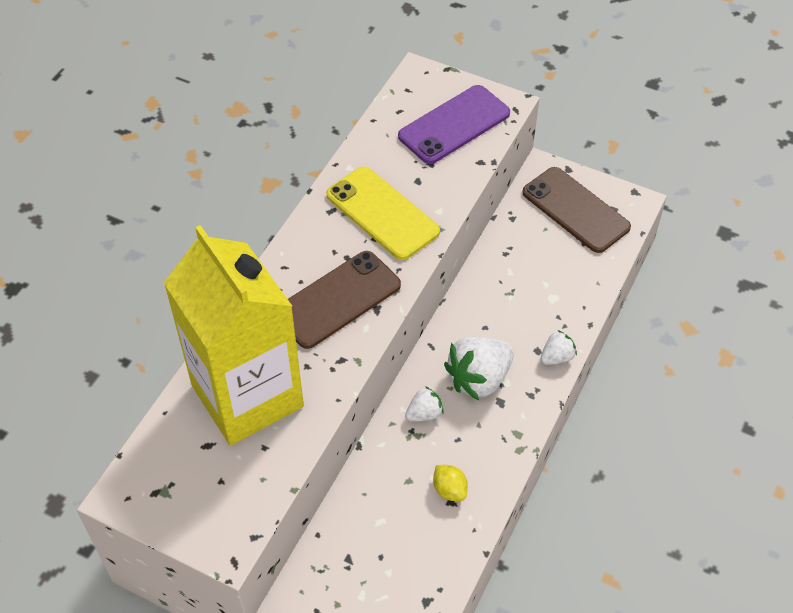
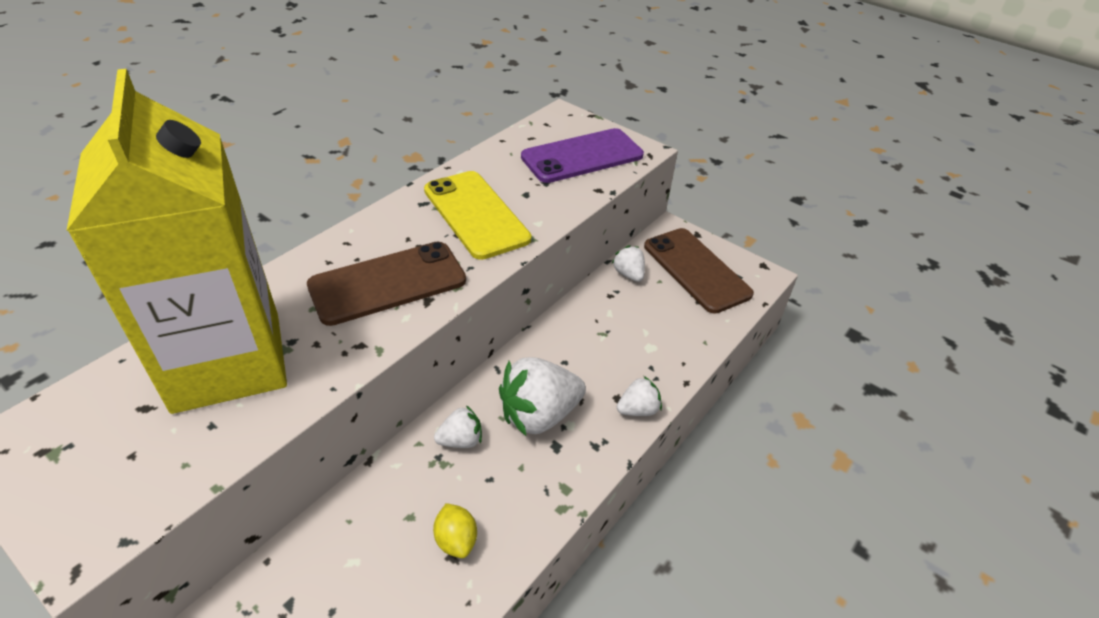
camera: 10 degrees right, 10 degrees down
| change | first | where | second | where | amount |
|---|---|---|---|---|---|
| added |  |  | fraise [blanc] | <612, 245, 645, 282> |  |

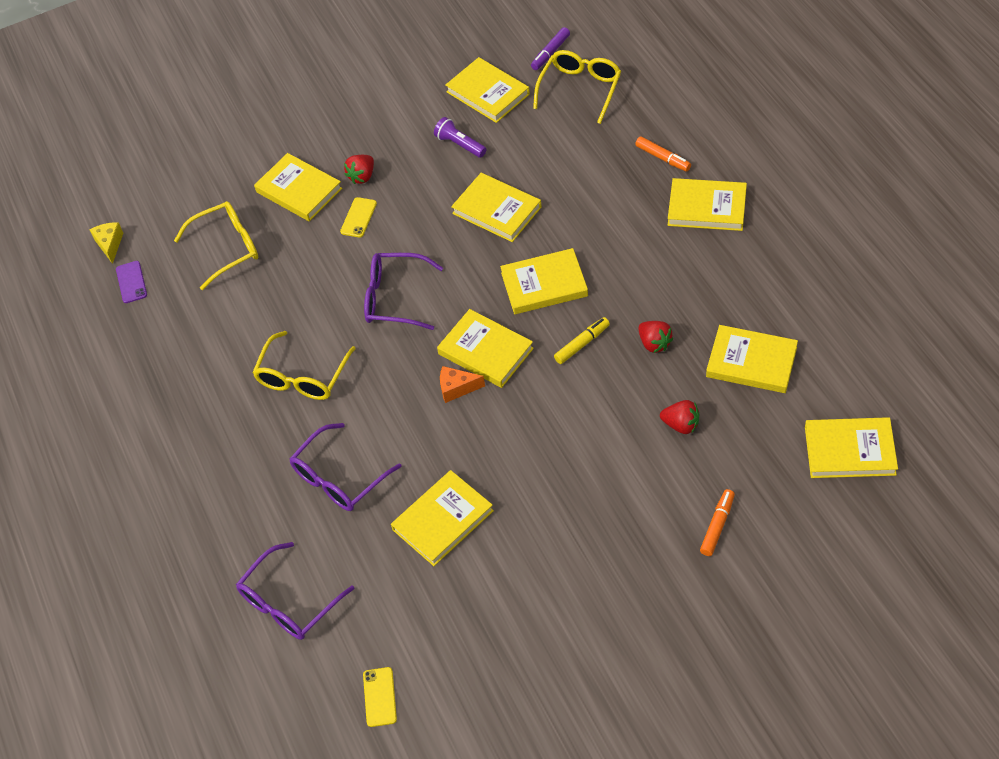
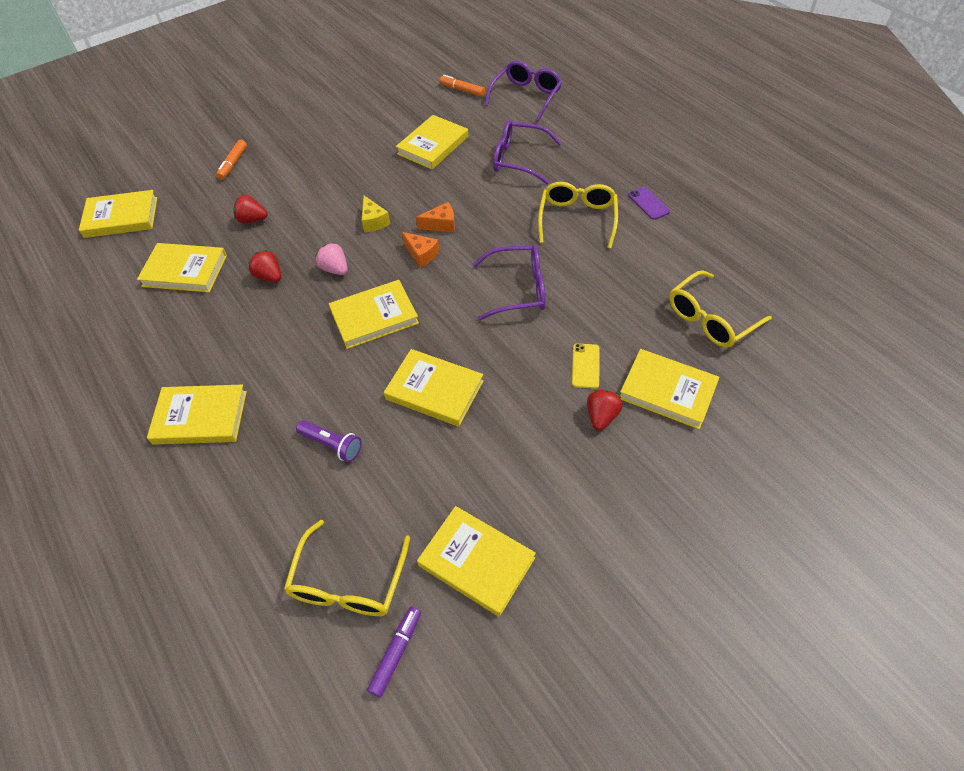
camera: 165 degrees right, 0 degrees up
| change | first | where | second | where | amount |
|---|---|---|---|---|---|
| removed | téléphone [jaune] | <363, 667, 397, 727> |  |  |  |
| moved | fromage [jaune] | <89, 222, 123, 264> |  | <362, 196, 390, 232> |  |
| moved | téléphone [violet] | <116, 261, 147, 303> |  | <628, 187, 670, 220> |  |
| moved | lampe de poche [violet] | <434, 117, 487, 158> |  | <296, 420, 362, 462> |  |
| moved | feutre [orange] | <635, 136, 691, 172> |  | <439, 75, 485, 97> |  |
| replaced | livre [jaune] | <437, 309, 534, 388> | fromage [orange] | <402, 232, 439, 268> |  |
| replaced | feutre [jaune] | <554, 317, 610, 364> | fraise [rose] | <316, 243, 348, 275> |  |
| turned | lunettes [violet] | <289, 423, 402, 511> |  | <493, 120, 562, 184> | 105 degrees counterclockwise |

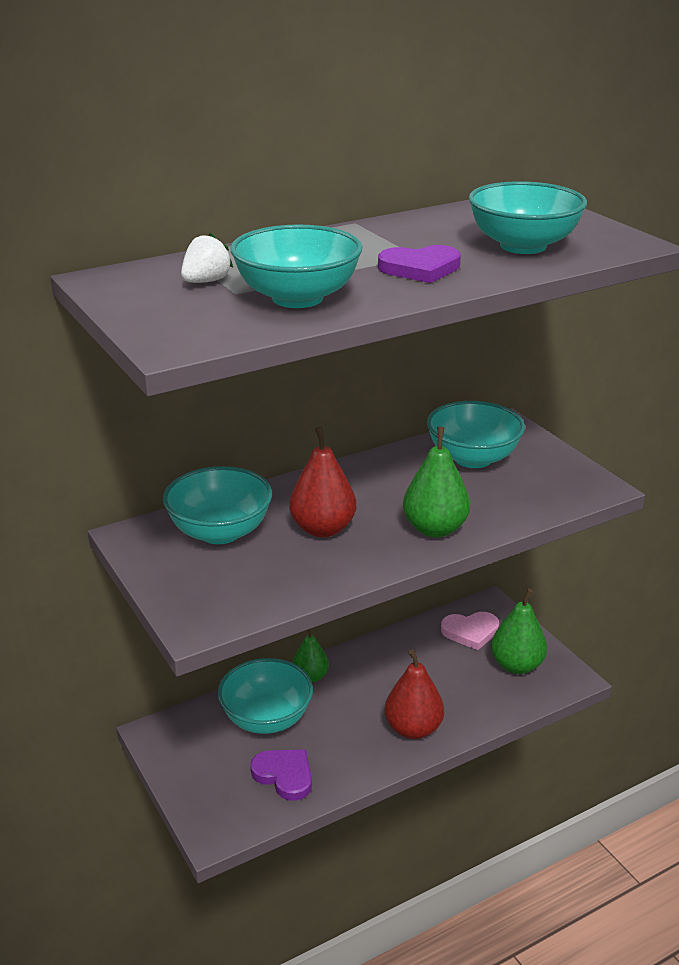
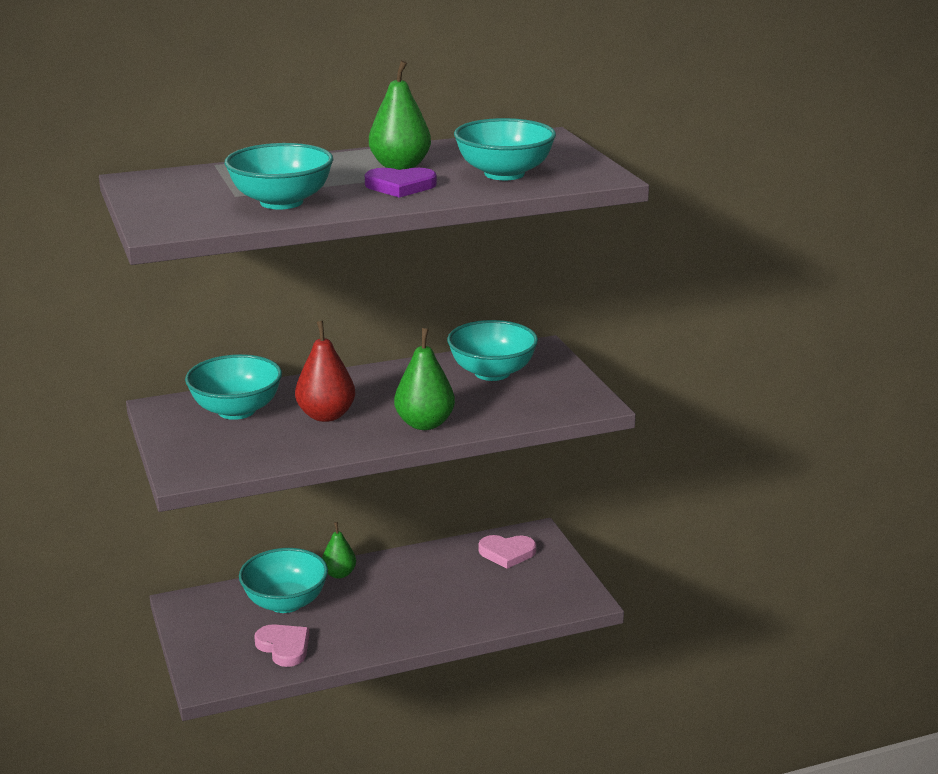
camera: 10 degrees right, 5 degrees down
| change | first | where | second | where | amount |
|---|---|---|---|---|---|
| removed | fraise [blanc] | <181, 233, 233, 283> |  |  |  |
| removed | poire [rouge] | <385, 649, 444, 739> |  |  |  |
| moved | poire [vert] | <491, 589, 547, 674> |  | <369, 60, 431, 170> |  |
| recoloured | cœur [violet] | <250, 750, 312, 801> | cœur [rose] | <255, 624, 309, 667> |  |

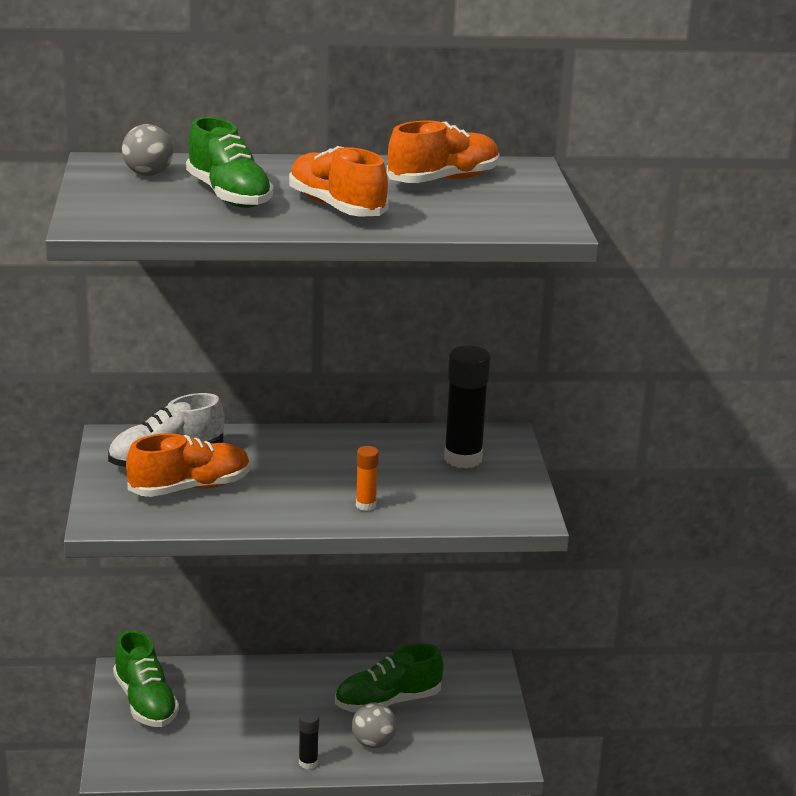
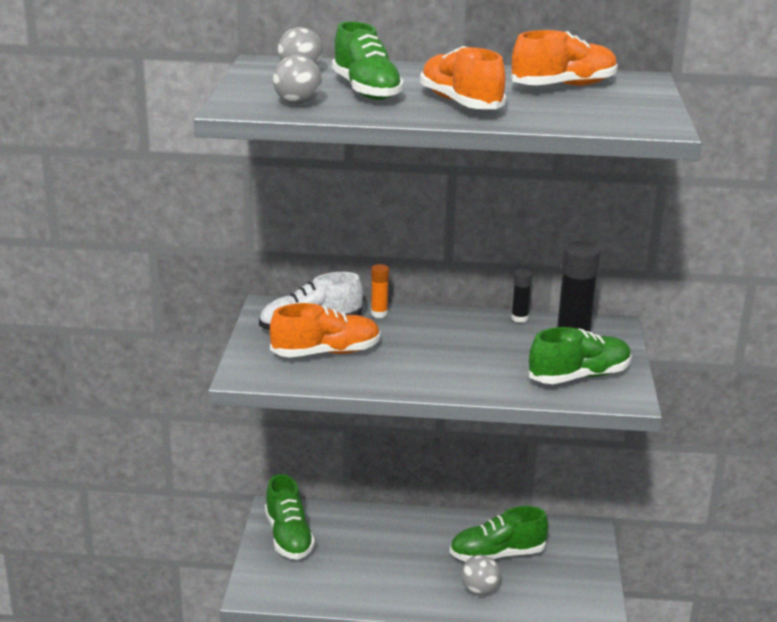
camera: 10 degrees right, 0 degrees up
| change | first | where | second | where | amount |
|---|---|---|---|---|---|
| added |  |  | balle [gris] | <273, 55, 322, 105> |  |
| added |  |  | chaussure [vert] | <528, 327, 632, 384> |  |
| moved | bâton de colle [noir] | <299, 710, 319, 769> |  | <511, 269, 532, 323> |  |
| moved | bâton de colle [orange] | <356, 446, 379, 511> |  | <371, 264, 389, 318> |  |

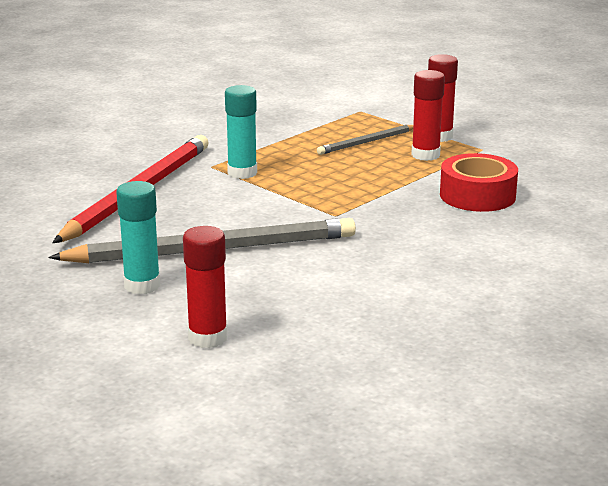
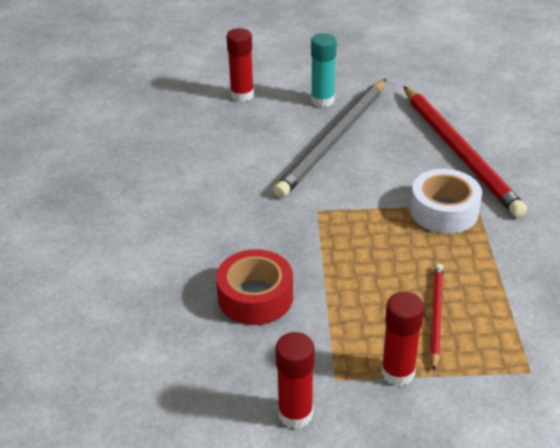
camera: 135 degrees right, 15 degrees up
| change | first | where | second | where | amount |
|---|---|---|---|---|---|
| moved | bâton de colle [rouge] | <411, 70, 445, 161> |  | <275, 332, 315, 429> |  |
| replaced | bâton de colle [turquoise] | <225, 85, 257, 179> | ruban adhésif [blanc] | <410, 169, 482, 234> |  |
| recoloured | crayon [gris] | <317, 125, 413, 155> | crayon [rouge] | <430, 264, 443, 371> |  |

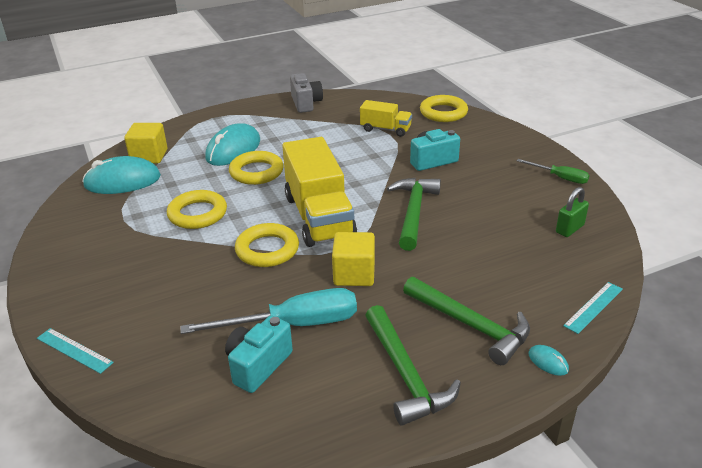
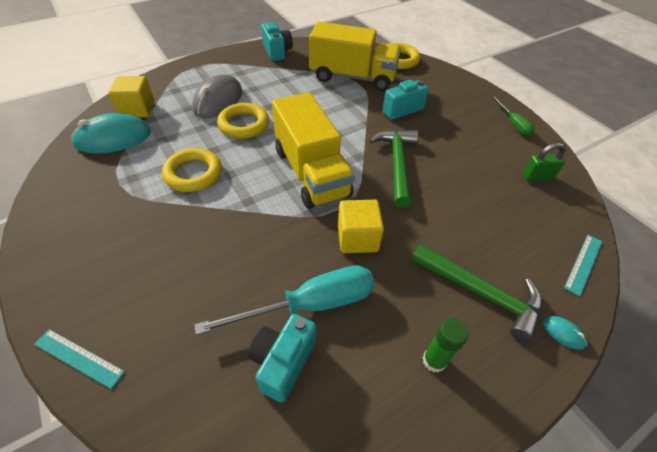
camera: 10 degrees left, 15 degrees up
| change | first | where | second | where | amount |
|---|---|---|---|---|---|
| removed | anneau [jaune] | <235, 223, 299, 267> |  |  |  |
| replaced | marteau [vert] | <365, 305, 461, 425> | bâton de colle [vert] | <423, 318, 469, 373> |  |
| recoloured | souris [turquoise] | <205, 123, 260, 166> | souris [gris] | <192, 74, 242, 118> |  |
| recoloured | appareil photo [gris] | <290, 73, 323, 113> | appareil photo [turquoise] | <261, 22, 293, 61> |  |
| turned | tournevis [vert] | <516, 159, 590, 184> |  | <491, 96, 535, 136> | 45 degrees clockwise |
| turned | cadenas [vert] | <556, 187, 589, 237> |  | <523, 143, 566, 182> | 45 degrees clockwise |
| resized | camion [jaune] | <360, 100, 412, 137> |  | <309, 22, 401, 91> | x1.93 |

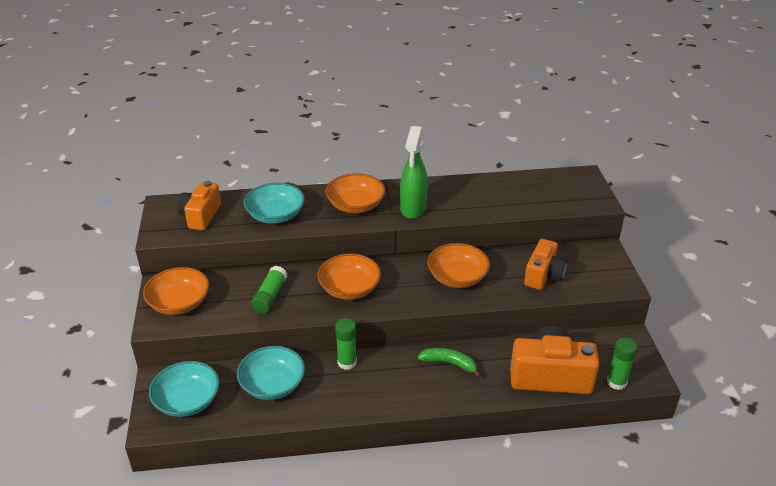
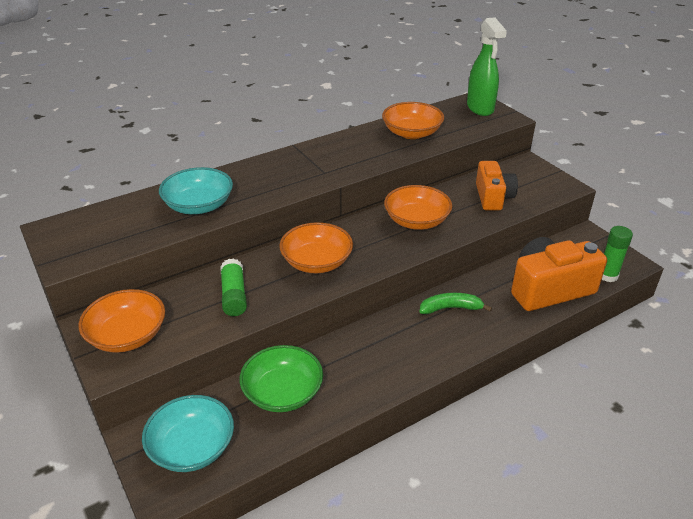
camera: 25 degrees left, 0 degrees up
| change | first | where | second | where | amount |
|---|---|---|---|---|---|
| removed | appareil photo [orange] | <177, 181, 221, 230> |  |  |  |
| removed | bâton de colle [vert] | <335, 318, 357, 370> |  |  |  |
| moved | bol [orange] | <325, 173, 385, 213> |  | <382, 102, 444, 139> |  |
| moved | vaporisateur [vert] | <400, 126, 428, 219> |  | <467, 17, 507, 116> |  |
| recoloured | bol [turquoise] | <237, 346, 305, 400> | bol [vert] | <240, 345, 323, 412> |  |

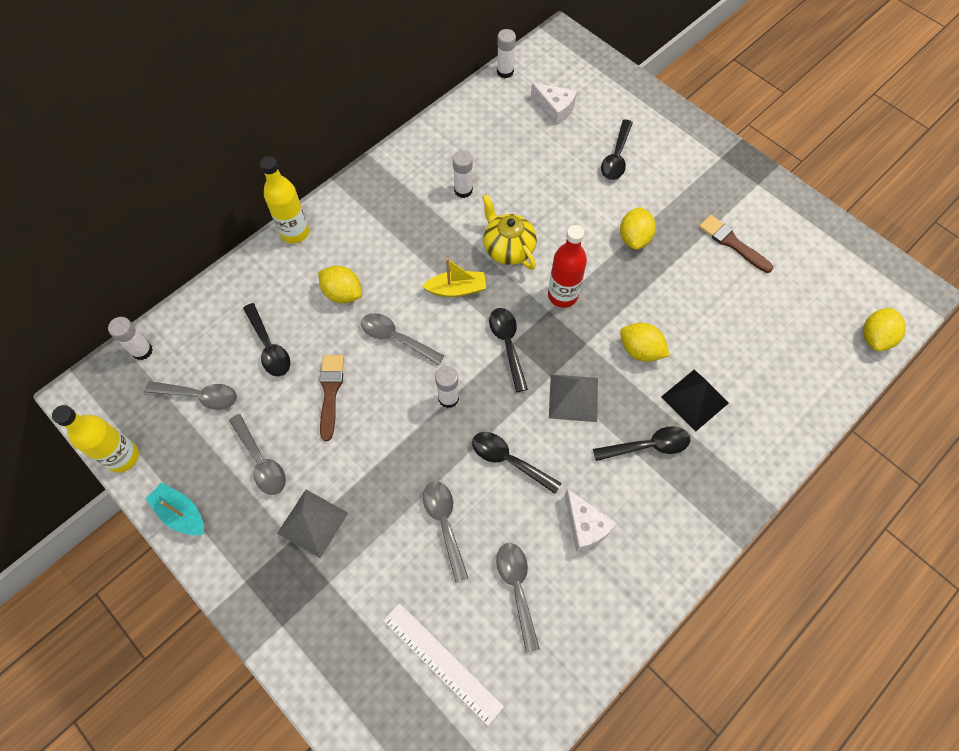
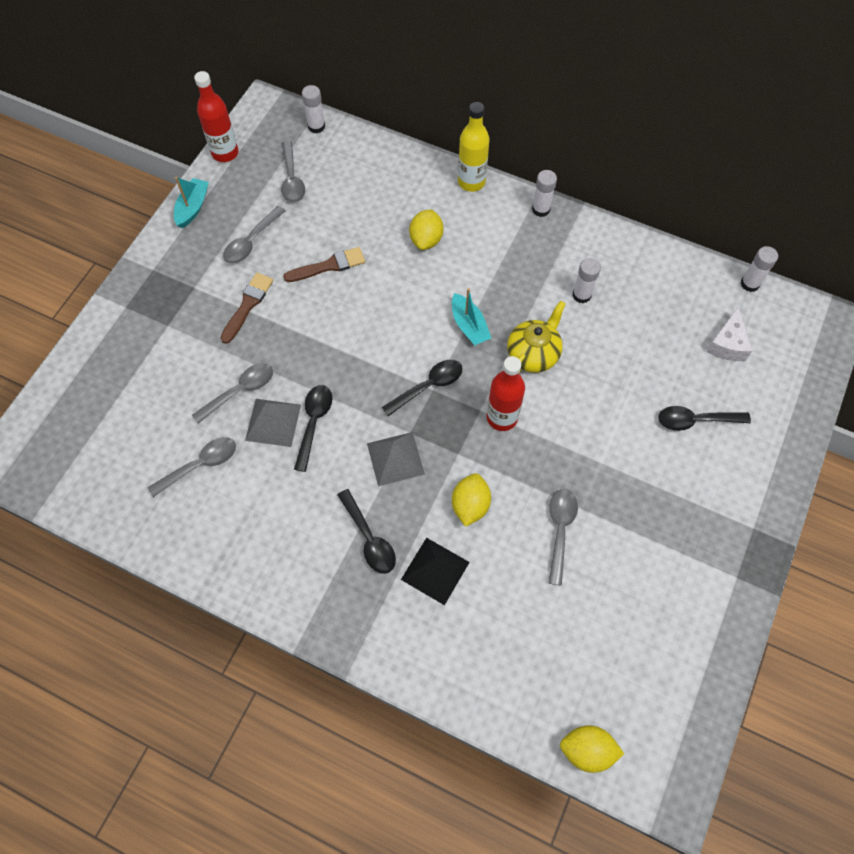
camera: 70 degrees right, 0 degrees up
| change | first | where | second | where | amount |
|---|---|---|---|---|---|
| removed | cuillère [noir] | <243, 303, 290, 376> |  |  |  |
| removed | règle [blanc] | <383, 603, 504, 726> |  |  |  |
| removed | fromage [blanc] | <565, 489, 617, 552> |  |  |  |
| removed | citron [jaune] | <620, 207, 656, 250> |  |  |  |
| moved | pyramide [gris] | <277, 490, 348, 558> |  | <245, 399, 301, 447> |  |
| moved | cuillère [gris] | <361, 313, 444, 365> |  | <549, 489, 578, 586> |  |
| moved | bâton de colle [blanc] | <435, 366, 459, 408> |  | <532, 170, 557, 217> |  |
| moved | pinceau [marron] | <699, 215, 773, 273> |  | <221, 273, 273, 344> |  |
| recoloured | bouteille [jaune] | <52, 405, 139, 473> | bouteille [rouge] | <194, 71, 238, 162> |  |
| recoloured | bateau [jaune] | <422, 258, 486, 297> | bateau [turquoise] | <452, 288, 491, 345> |  |

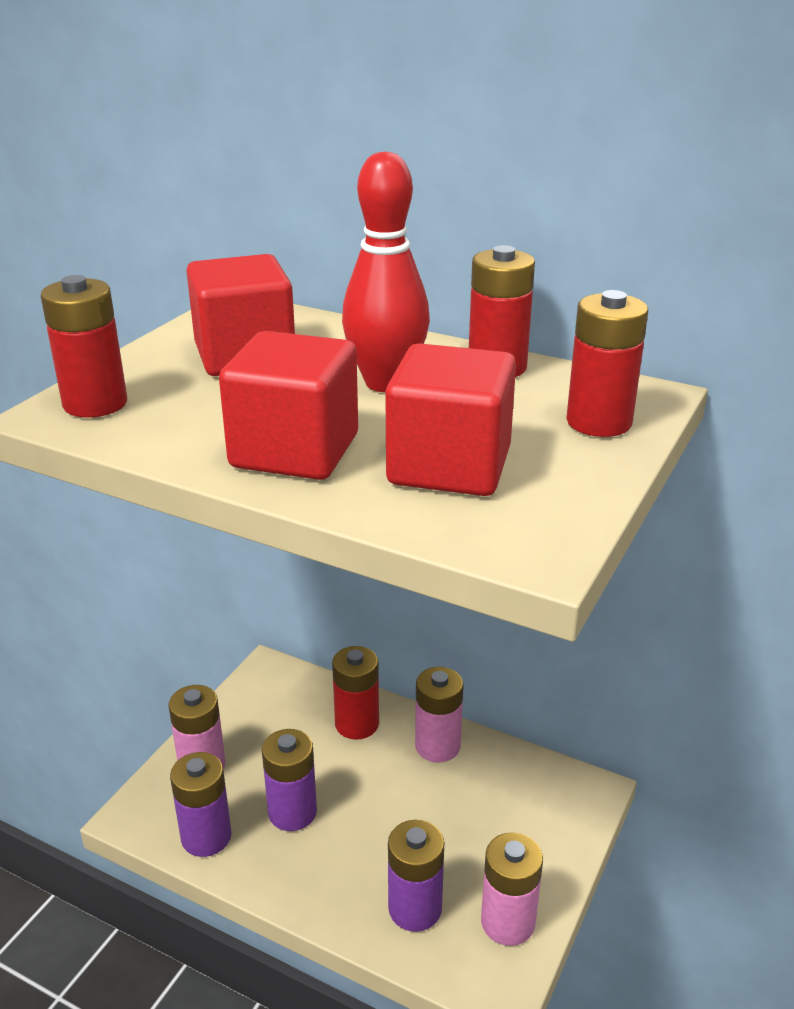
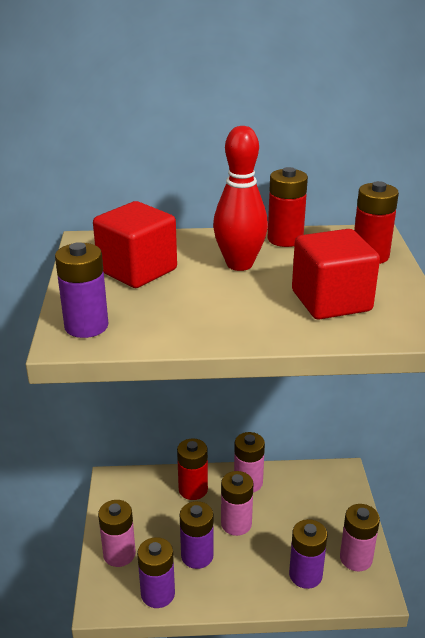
camera: 30 degrees left, 0 degrees up
| change | first | where | second | where | amount |
|---|---|---|---|---|---|
| removed | cube [rouge] | <219, 331, 358, 480> |  |  |  |
| added |  |  | pile [rose] | <221, 471, 254, 536> |  |
| recoloured | pile [rouge] | <41, 275, 127, 418> | pile [violet] | <55, 242, 108, 338> |  |

